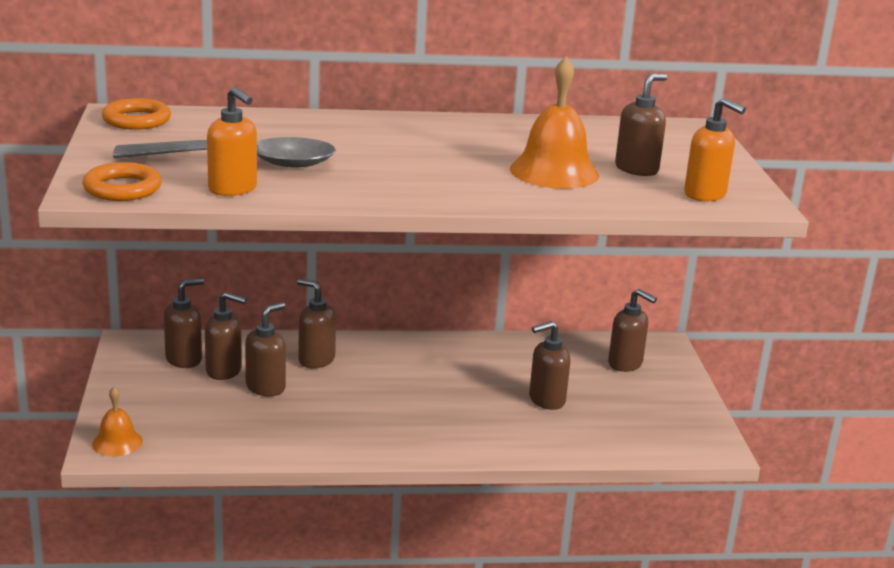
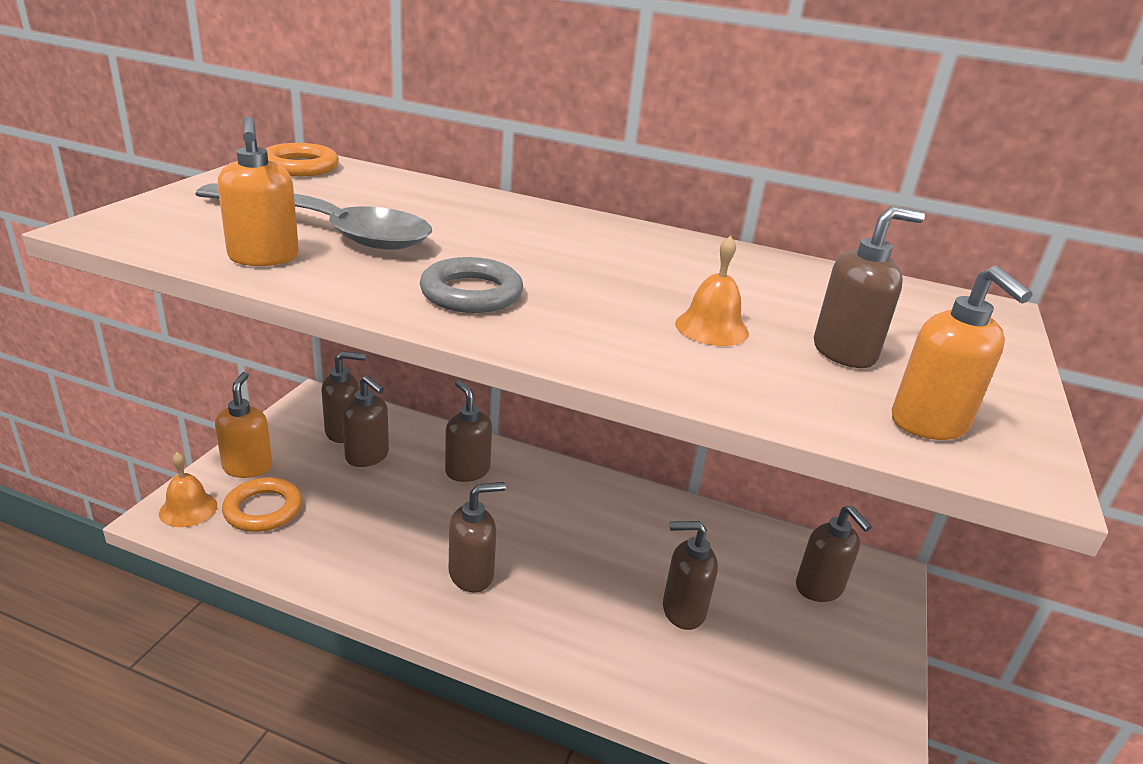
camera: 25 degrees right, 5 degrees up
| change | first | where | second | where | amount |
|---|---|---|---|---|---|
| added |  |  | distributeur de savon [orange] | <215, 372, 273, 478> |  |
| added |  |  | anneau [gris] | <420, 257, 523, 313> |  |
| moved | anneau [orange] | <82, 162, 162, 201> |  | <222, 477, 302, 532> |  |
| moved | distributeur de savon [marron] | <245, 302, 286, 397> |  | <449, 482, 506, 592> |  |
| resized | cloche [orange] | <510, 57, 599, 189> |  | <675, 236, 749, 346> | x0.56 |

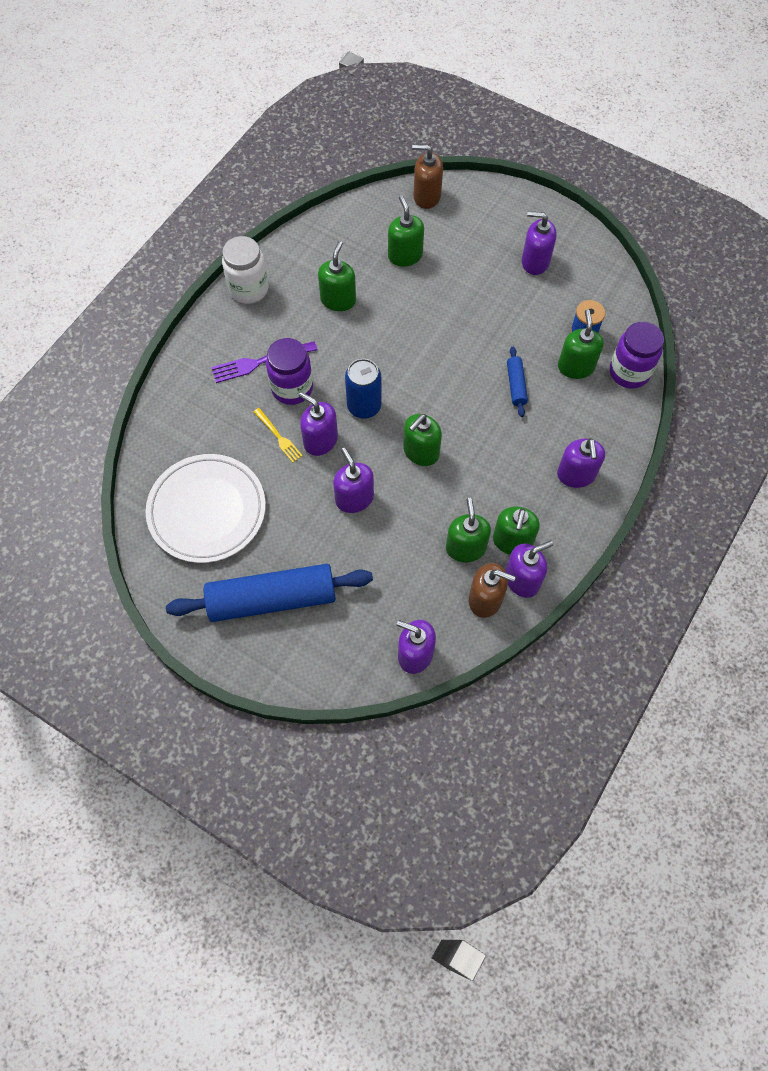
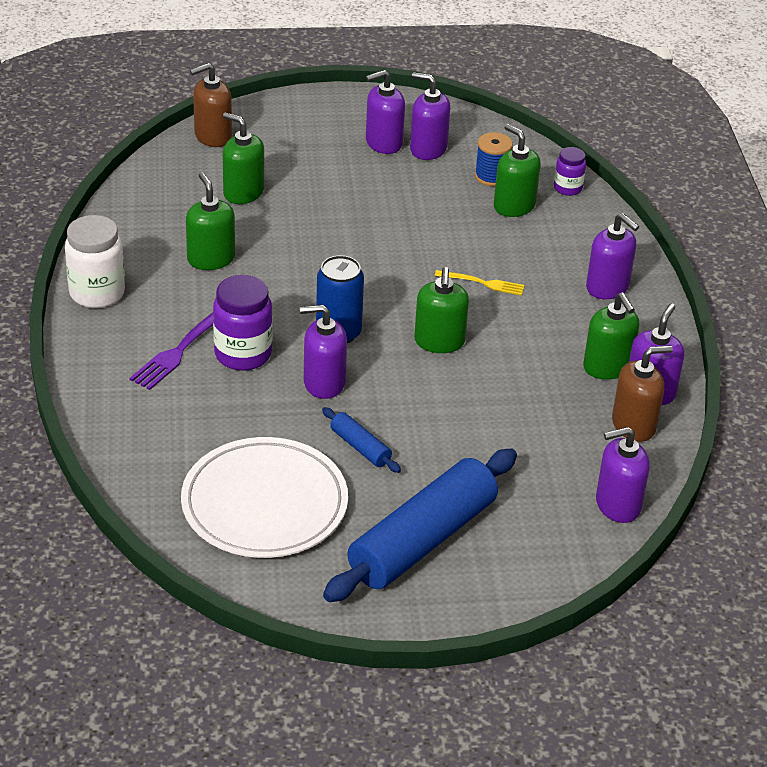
camera: 40 degrees left, 25 degrees down
| change | first | where | second | where | amount |
|---|---|---|---|---|---|
| removed | distributeur de savon [vert] | <446, 498, 491, 562> |  |  |  |
| moved | fourchette [jaune] | <254, 408, 303, 463> |  | <435, 270, 524, 296> |  |
| moved | distributeur de savon [violet] | <333, 448, 374, 513> |  | <410, 72, 450, 160> |  |
| moved | rouleau à pâtisserie [bleu] | <507, 347, 528, 417> |  | <322, 407, 401, 473> |  |
| resized | bocal [violet] | <610, 322, 664, 389> |  | <554, 147, 586, 196> | x0.57 |

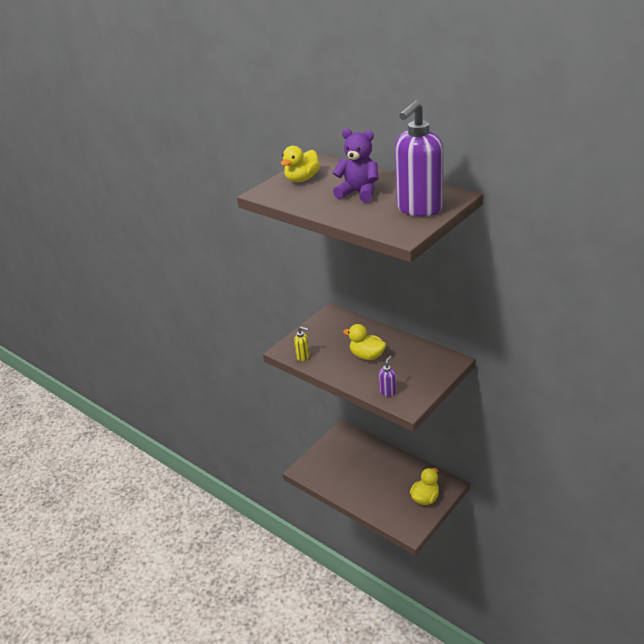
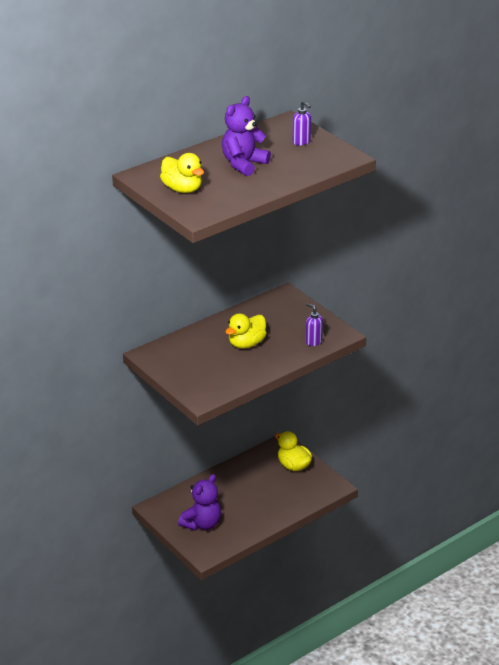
camera: 80 degrees left, 0 degrees up
| change | first | where | second | where | amount |
|---|---|---|---|---|---|
| removed | distributeur de savon [jaune] | <294, 327, 310, 361> |  |  |  |
| added |  |  | ours en peluche [violet] | <178, 474, 221, 531> |  |
| resized | distributeur de savon [violet] | <395, 100, 443, 216> |  | <292, 101, 311, 145> | x0.42 |

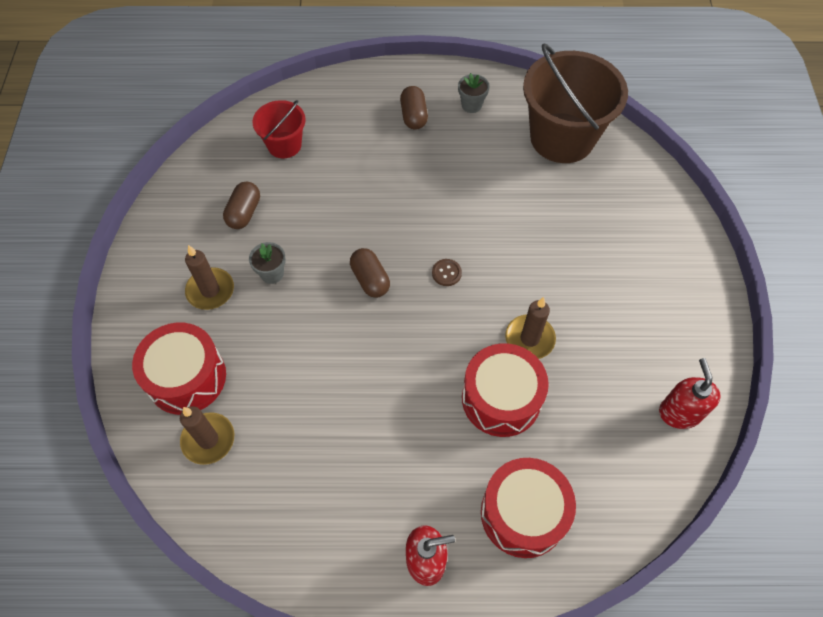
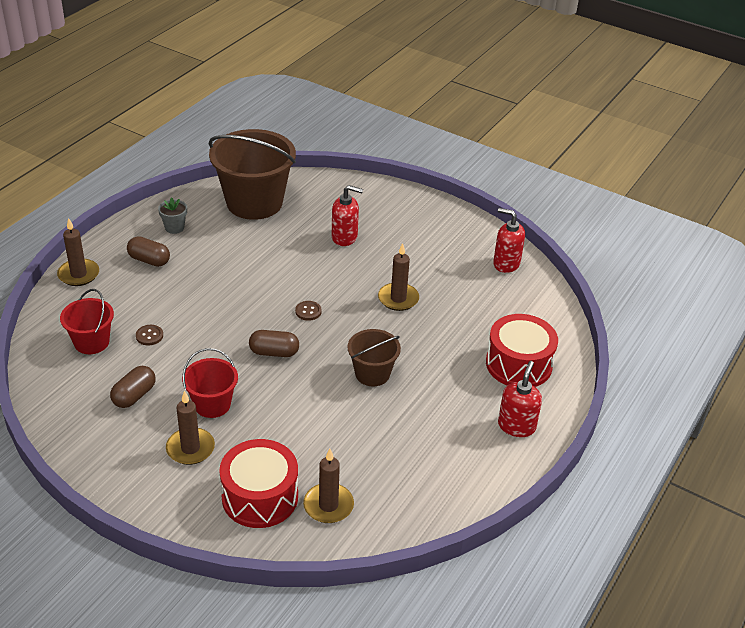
camera: 60 degrees left, 20 degrees down
| change | first | where | second | where | amount |
|---|---|---|---|---|---|
| removed | tambour [rouge] | <462, 343, 549, 437> |  |  |  |
| added |  |  | bougie [marron] | <57, 218, 99, 286> |  |
| added |  |  | bouton [marron] | <136, 325, 163, 346> |  |
| added |  |  | distributeur de savon [rouge] | <332, 185, 363, 246> |  |
| added |  |  | seau [marron] | <348, 329, 401, 386> |  |
| replaced | pot de fleurs [gris] | <249, 242, 286, 284> | seau [rouge] | <182, 348, 238, 418> |  |
| turned | gélule [marron] | <223, 182, 260, 229> |  | <110, 366, 156, 408> | 75 degrees clockwise |

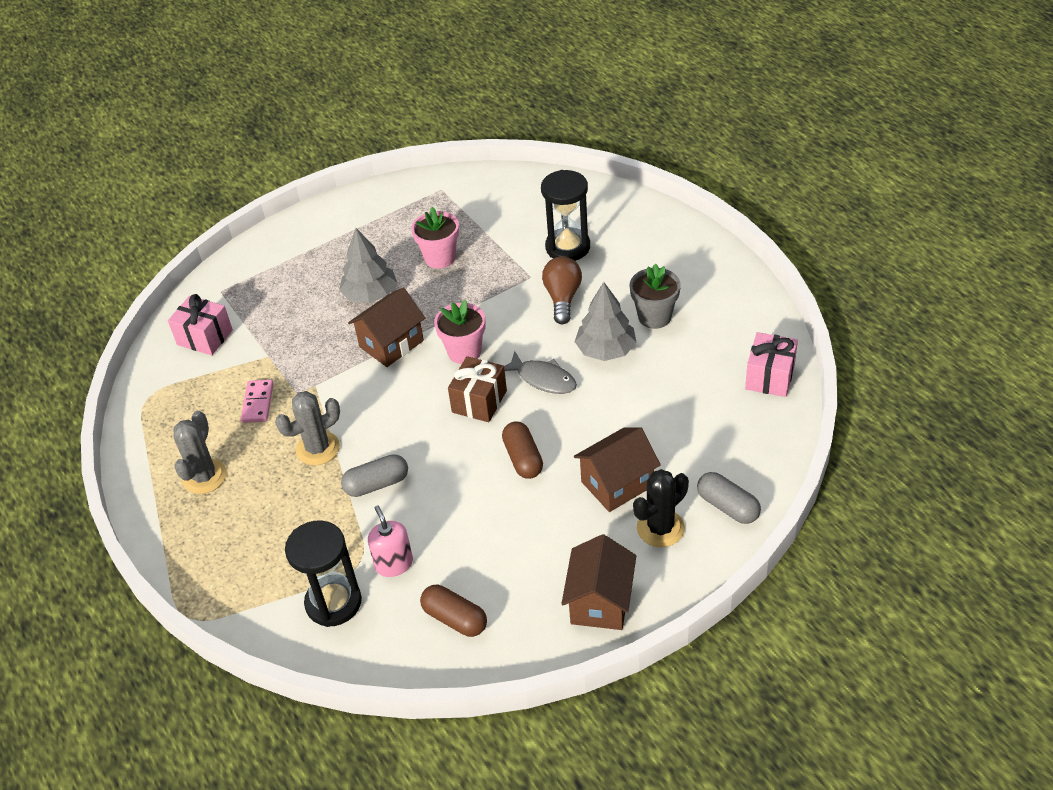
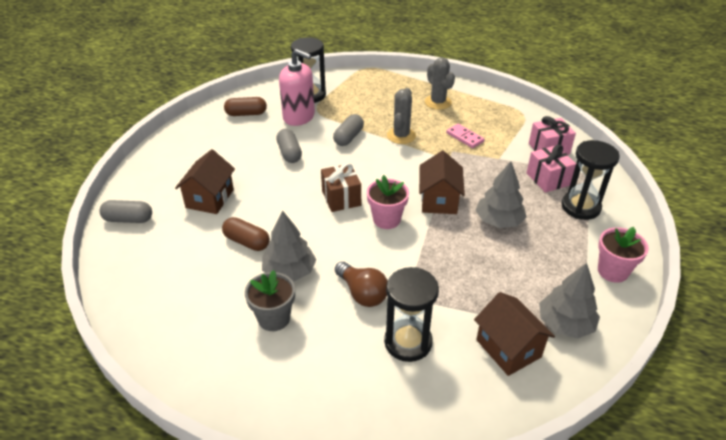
camera: 135 degrees right, 5 degrees down
| change | first | where | second | where | amount |
|---|---|---|---|---|---|
| removed | poisson [gris] | <504, 351, 577, 394> |  |  |  |
| removed | cactus [noir] | <633, 469, 689, 547> |  |  |  |
| added |  |  | gélule [gris] | <276, 129, 302, 163> |  |
| added |  |  | arbre [gris] | <539, 263, 600, 338> |  |
| added |  |  | sablier [noir] | <561, 140, 620, 220> |  |
| moved | pot de fleurs [rose] | <411, 207, 459, 269> |  | <598, 227, 649, 283> |  |
| moved | gélule [marron] | <502, 422, 543, 479> |  | <222, 217, 270, 251> |  |
| moved | maison [marron] | <561, 534, 636, 630> |  | <474, 292, 555, 376> |  |
| moved | cadeau [rose] | <745, 332, 798, 397> |  | <527, 144, 576, 193> |  |
| resized | distributeur de savon [rose] | <368, 505, 413, 577> |  | <279, 49, 315, 126> | x1.63 |

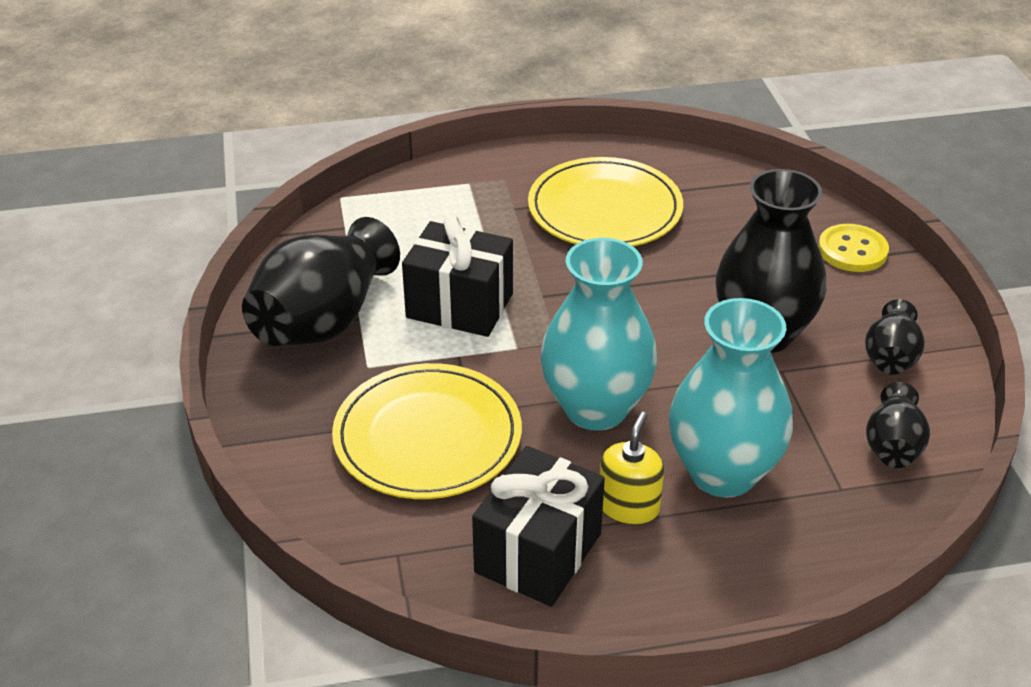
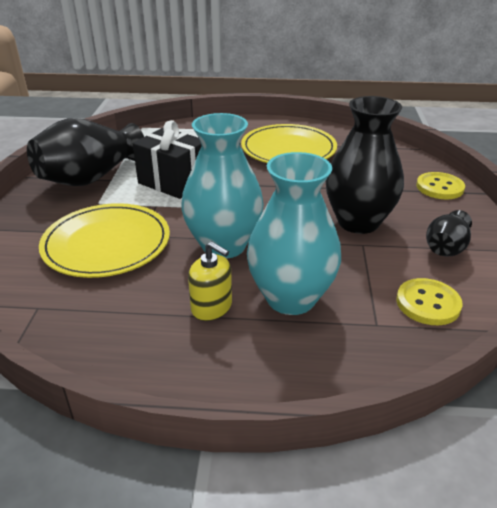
camera: 15 degrees right, 5 degrees down
| change | first | where | second | where | amount |
|---|---|---|---|---|---|
| removed | cadeau [noir] | <472, 446, 605, 607> |  |  |  |
| replaced | vase [noir] | <866, 382, 930, 468> | bouton [jaune] | <396, 278, 462, 325> |  |
| turned | distributeur de savon [jaune] | <600, 412, 664, 525> |  | <188, 241, 232, 321> | 90 degrees clockwise |

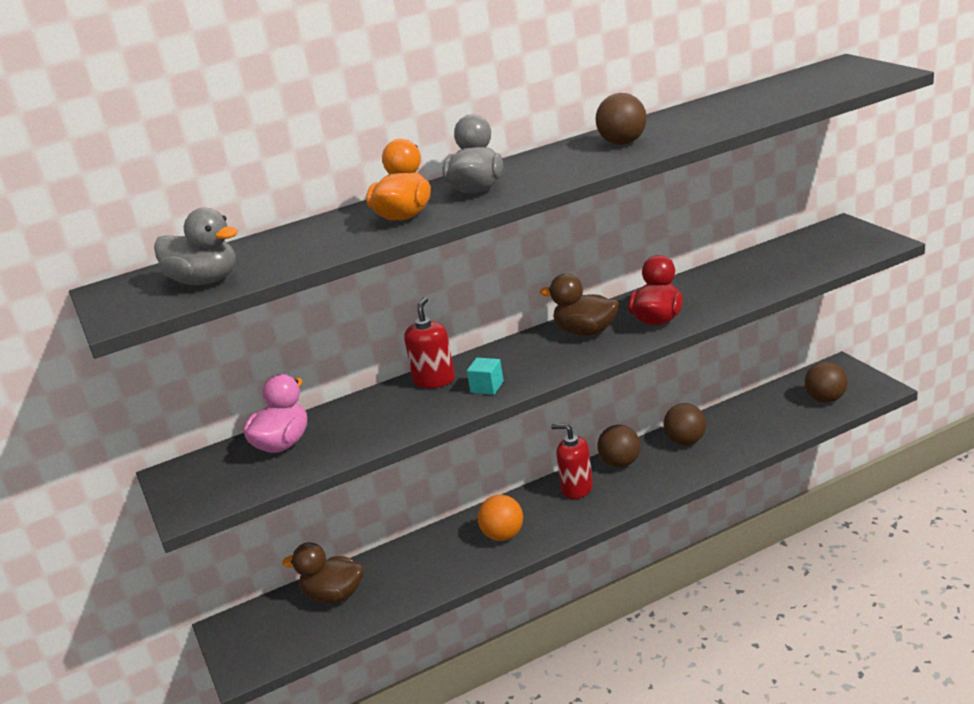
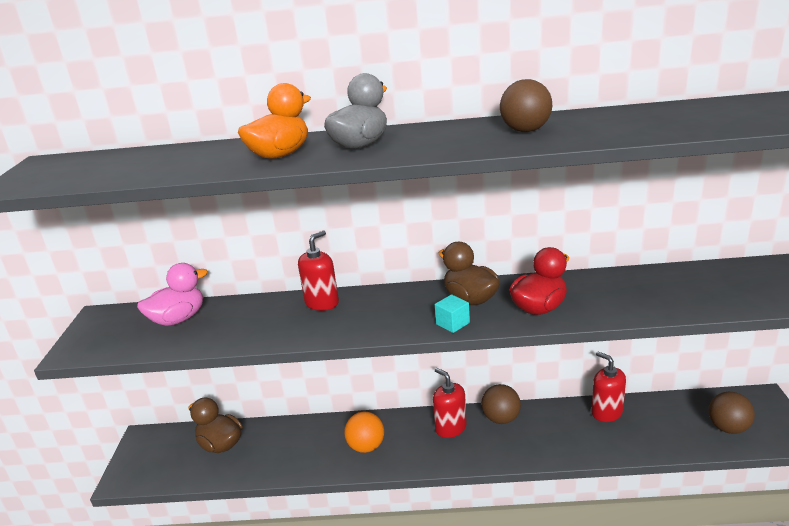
camera: 25 degrees right, 0 degrees up
| change | first | where | second | where | amount |
|---|---|---|---|---|---|
| removed | canard [gris] | <154, 208, 238, 285> |  |  |  |
| removed | balle [marron] | <664, 403, 706, 445> |  |  |  |
| added |  |  | distributeur de savon [rouge] | <591, 351, 626, 422> |  |
| moved | cube [turquoise] | <467, 358, 504, 395> |  | <435, 294, 470, 333> |  |

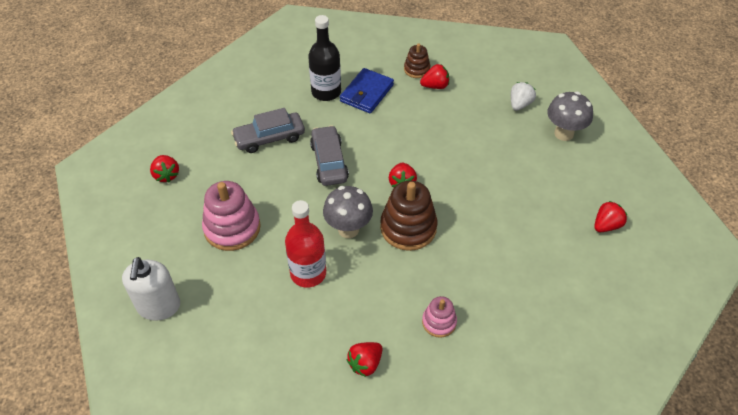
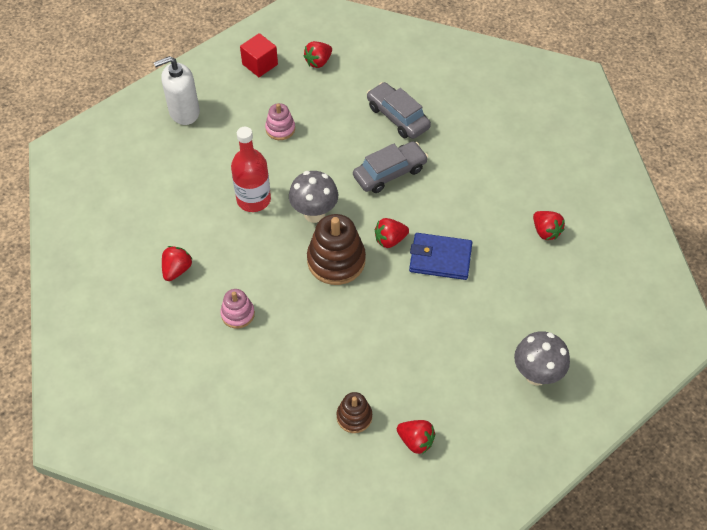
camera: 70 degrees right, 5 degrees up
| change | first | where | second | where | amount |
|---|---|---|---|---|---|
| removed | bouteille [noir] | <308, 15, 341, 101> |  |  |  |
| removed | fraise [blanc] | <511, 82, 536, 111> |  |  |  |
| added |  |  | cube [rouge] | <240, 33, 278, 77> |  |
| moved | portefeuille [bleu] | <340, 68, 394, 113> |  | <409, 233, 472, 280> |  |
| moved | jouet à empiler [marron] | <404, 44, 430, 78> |  | <337, 392, 372, 433> |  |
| turned | fraise [rouge] | <347, 342, 383, 377> |  | <162, 246, 192, 281> | 90 degrees clockwise |
| resized | jouet à empiler [rose] | <202, 181, 261, 251> |  | <265, 103, 295, 140> | x0.56 |

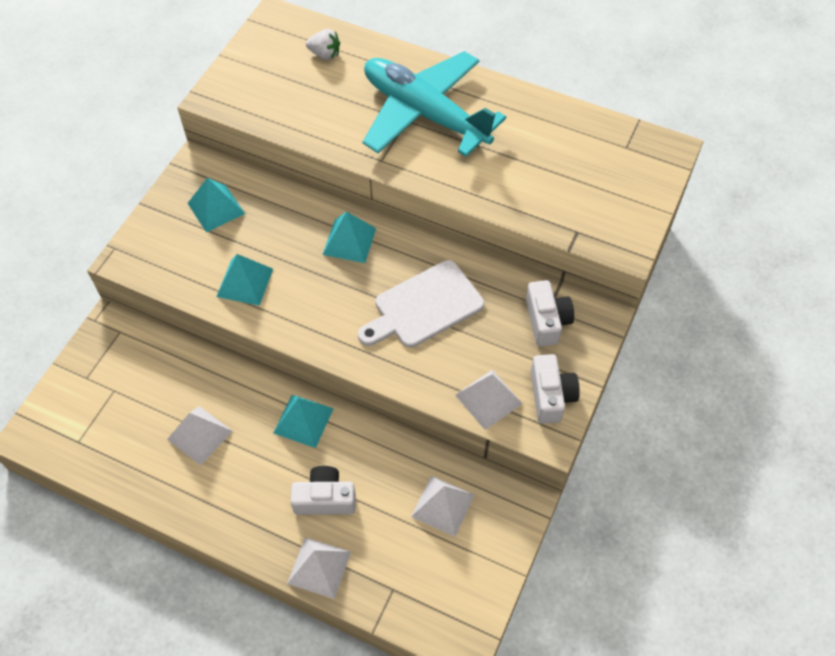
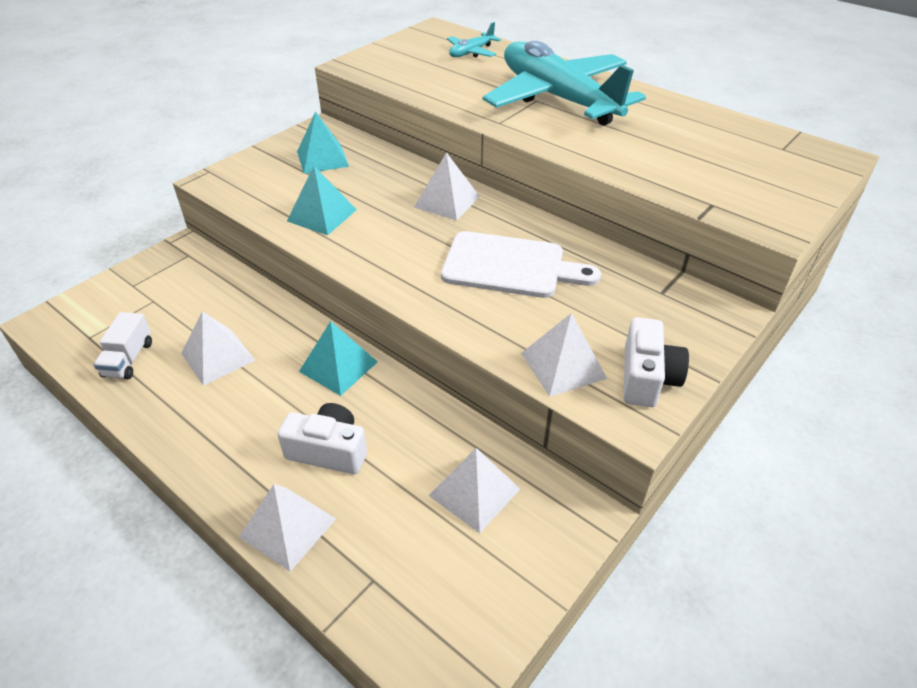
camera: 15 degrees right, 15 degrees down
| change | first | where | second | where | amount |
|---|---|---|---|---|---|
| removed | appareil photo [blanc] | <526, 280, 574, 347> |  |  |  |
| added |  |  | camion [blanc] | <94, 312, 152, 379> |  |
| replaced | fraise [blanc] | <306, 29, 340, 60> | avion [turquoise] | <447, 22, 501, 58> |  |
| recoloured | pyramide [turquoise] | <322, 211, 376, 263> | pyramide [blanc] | <414, 152, 480, 221> |  |
| turned | planche à découper [blanc] | <358, 260, 484, 348> |  | <441, 231, 601, 298> | 150 degrees counterclockwise |

